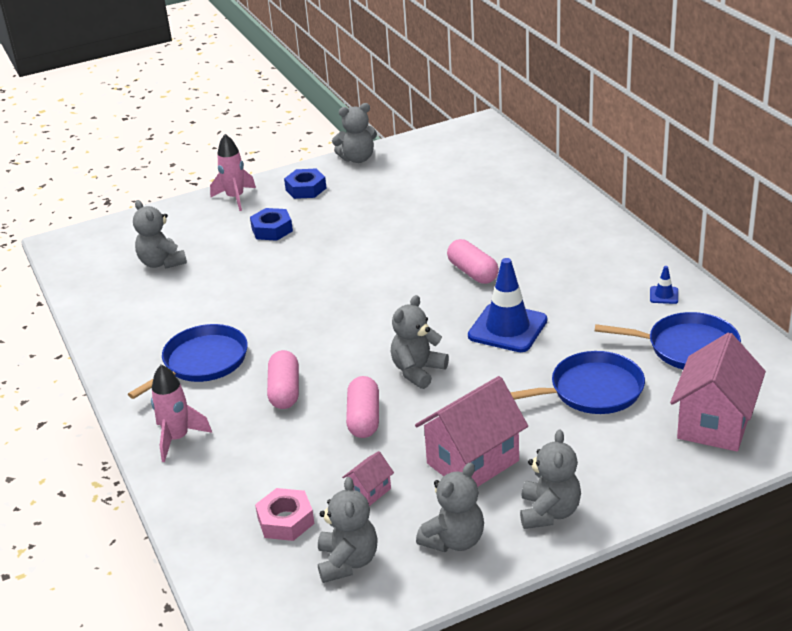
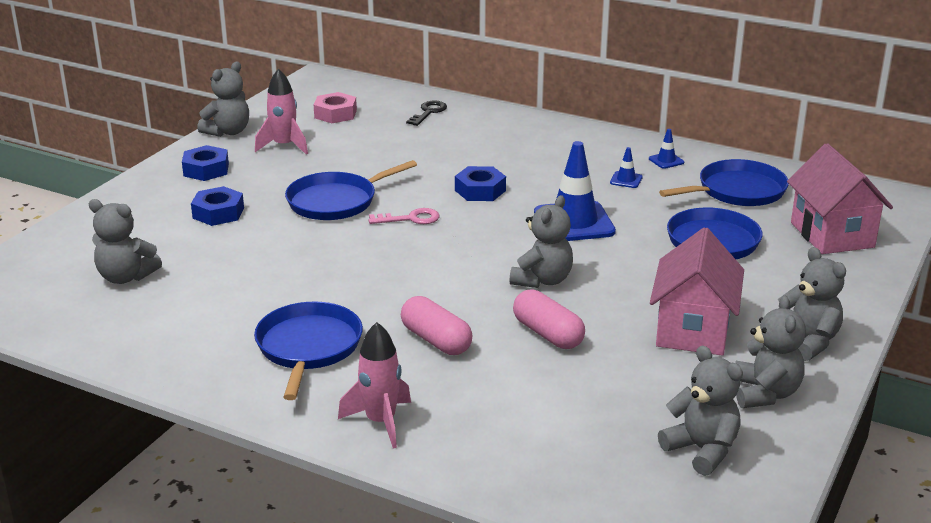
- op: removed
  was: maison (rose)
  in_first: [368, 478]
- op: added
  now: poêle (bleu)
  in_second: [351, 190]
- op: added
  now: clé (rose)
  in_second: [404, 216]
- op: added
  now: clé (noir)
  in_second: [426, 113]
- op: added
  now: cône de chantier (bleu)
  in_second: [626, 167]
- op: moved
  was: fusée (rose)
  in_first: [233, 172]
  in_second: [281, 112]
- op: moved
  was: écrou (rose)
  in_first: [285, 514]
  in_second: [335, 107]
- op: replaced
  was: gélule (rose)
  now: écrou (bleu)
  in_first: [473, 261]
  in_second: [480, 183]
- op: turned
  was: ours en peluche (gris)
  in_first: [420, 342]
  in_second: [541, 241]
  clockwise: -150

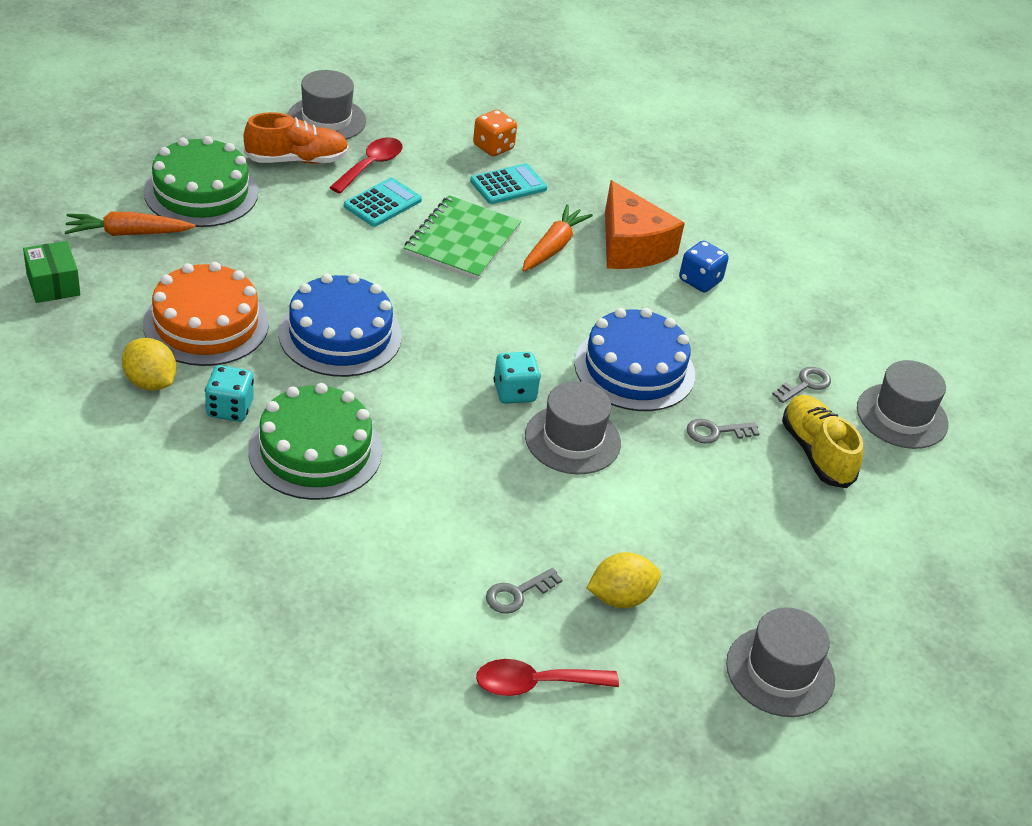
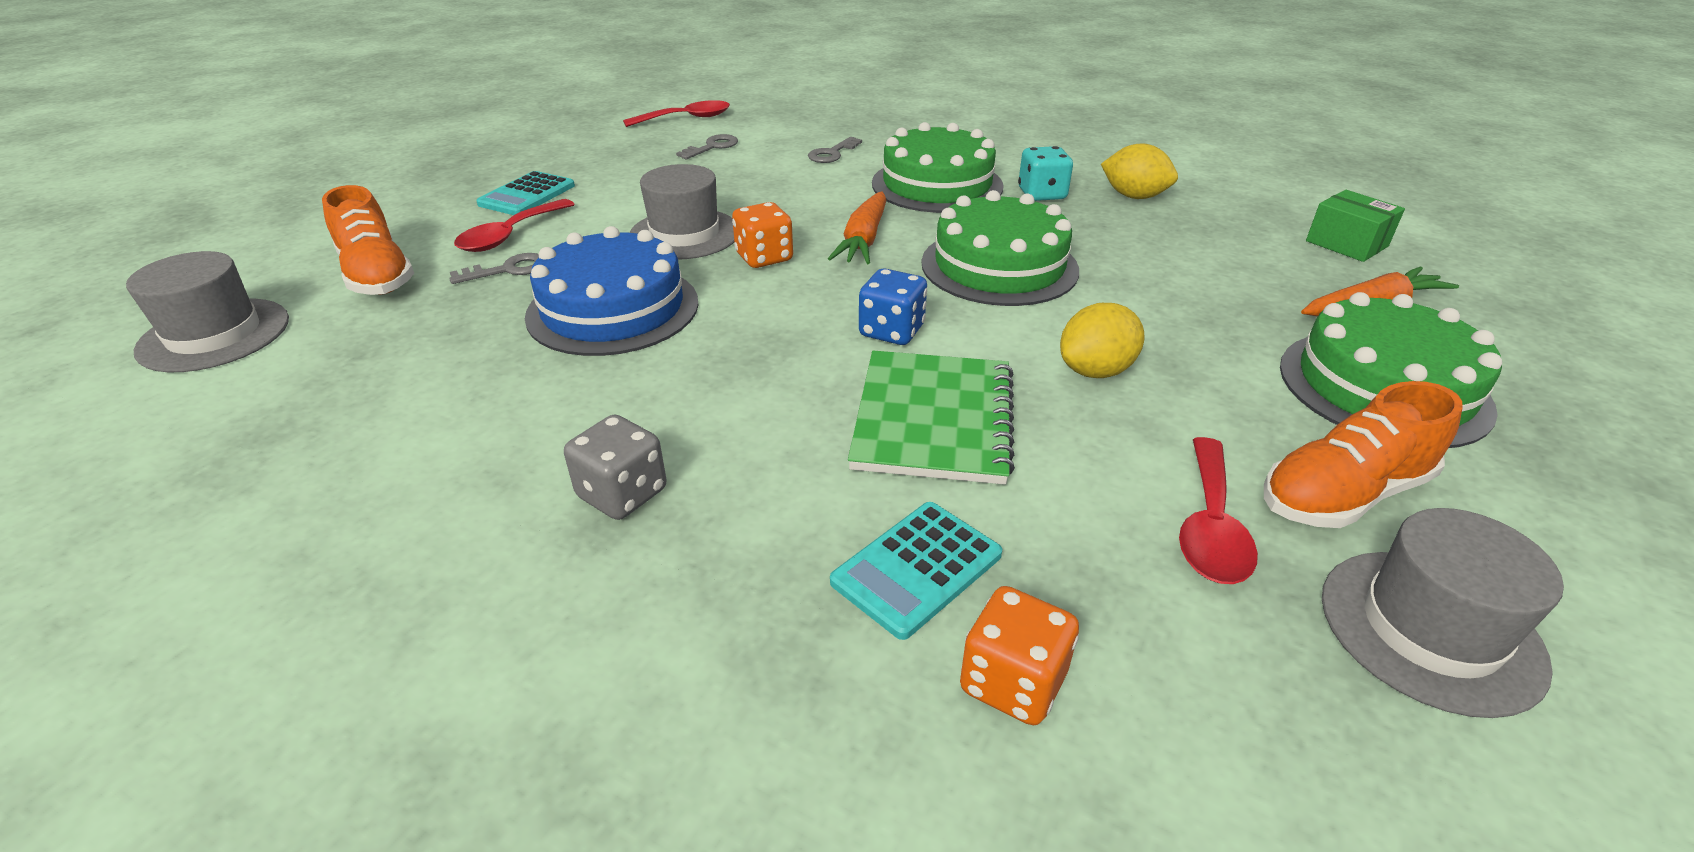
- op: removed
  was: gâteau (orange)
  in_first: [206, 314]
- op: removed
  was: chapeau (gris)
  in_first: [780, 662]
- op: added
  now: cuillère (rouge)
  in_second: [514, 225]
- op: moved
  was: calculatrice (turquoise)
  in_first: [383, 202]
  in_second: [525, 193]
- op: moved
  was: carotte (orange)
  in_first: [557, 237]
  in_second: [857, 228]
- op: moved
  was: citron (jaune)
  in_first: [624, 580]
  in_second: [1102, 340]
- op: moved
  was: dé (bleu)
  in_first: [704, 266]
  in_second: [893, 306]
- op: moved
  was: clé (gris)
  in_first: [801, 385]
  in_second: [835, 150]
- op: replaced
  was: fromage (orange)
  now: dé (gris)
  in_first: [645, 224]
  in_second: [615, 467]
- op: recoloured
  was: gâteau (bleu)
  now: gâteau (vert)
  in_first: [340, 325]
  in_second: [1000, 248]
- op: recoloured
  was: dé (turquoise)
  now: dé (orange)
  in_first: [517, 378]
  in_second: [762, 235]
- op: recoloured
  was: chaussure (jaune)
  now: chaussure (orange)
  in_first: [822, 441]
  in_second: [368, 240]

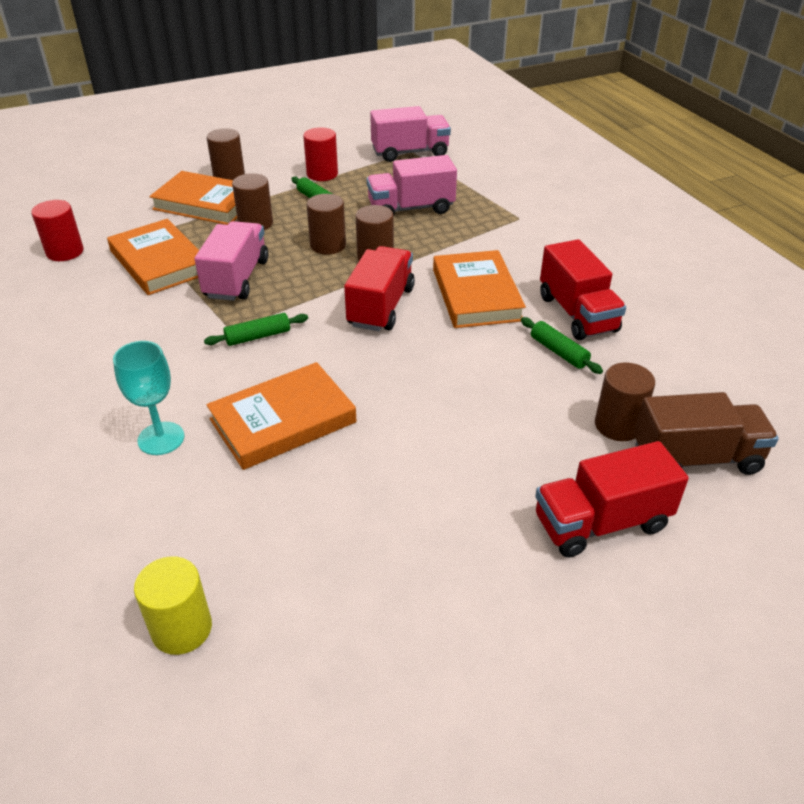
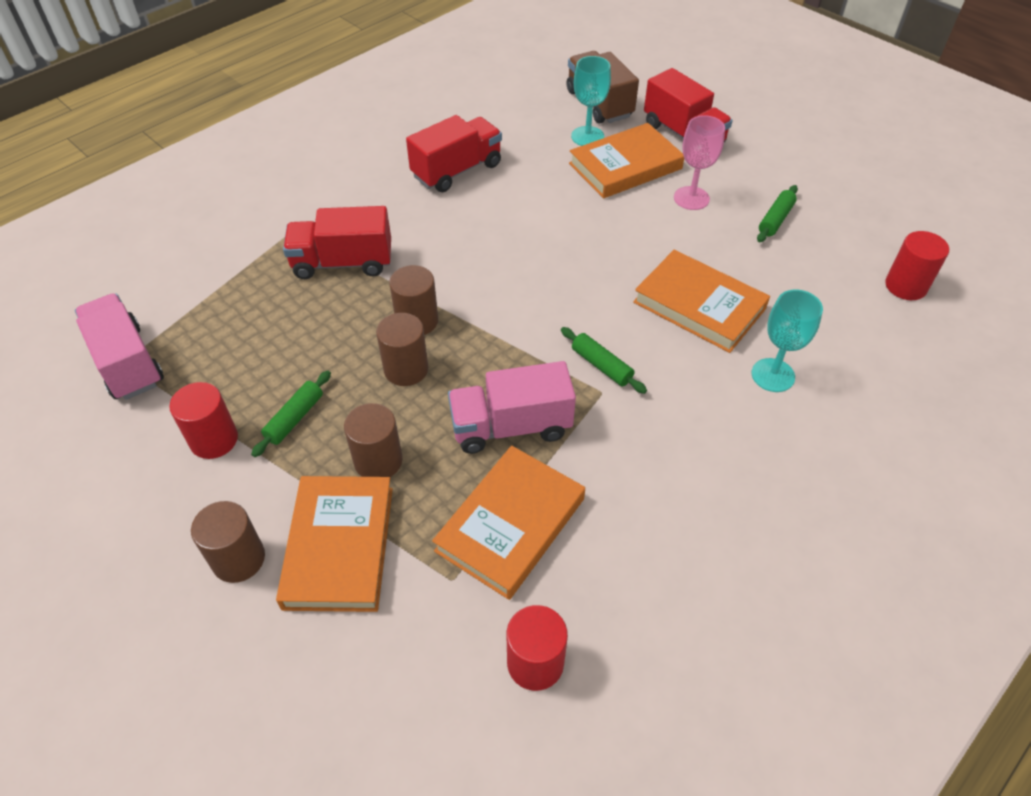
- op: removed
  was: camion (rose)
  in_first: [412, 185]
- op: added
  now: verre à pied (rose)
  in_second: [699, 162]
- op: moved
  was: camion (rouge)
  in_first: [379, 288]
  in_second: [337, 242]
- op: moved
  was: livre (orange)
  in_first: [479, 289]
  in_second: [626, 160]
- op: moved
  was: rouleau à pâtisserie (vert)
  in_first: [562, 345]
  in_second: [777, 214]
- op: replaced
  was: cylindre (marron)
  now: verre à pied (turquoise)
  in_first: [625, 402]
  in_second: [591, 101]
- op: recoloured
  was: cylindre (jaune)
  now: cylindre (rouge)
  in_first: [173, 605]
  in_second: [917, 265]

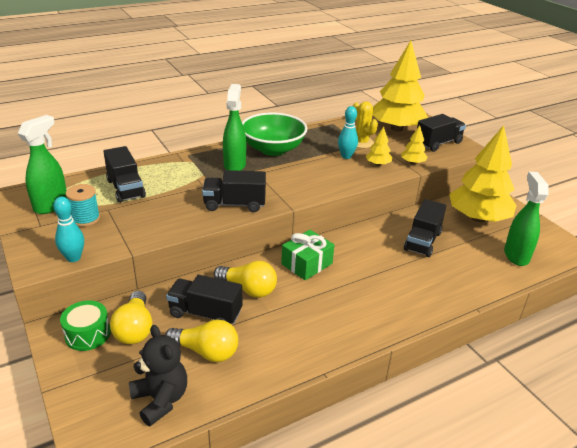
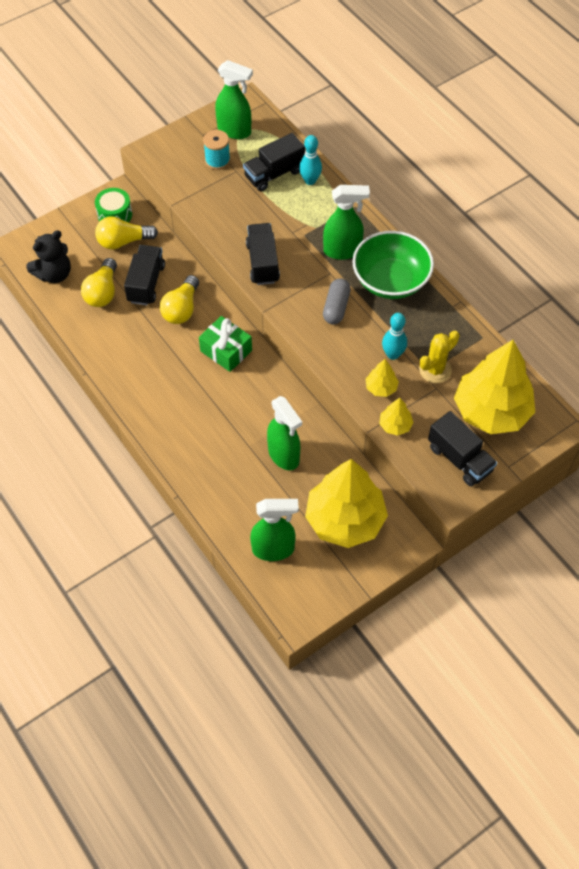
- op: added
  now: gélule (gris)
  in_second: [337, 301]
- op: moved
  was: quille (turquoise)
  in_first: [68, 229]
  in_second: [310, 160]
- op: replaced
  was: camion (noir)
  now: vaporisateur (vert)
  in_first: [425, 228]
  in_second: [284, 433]

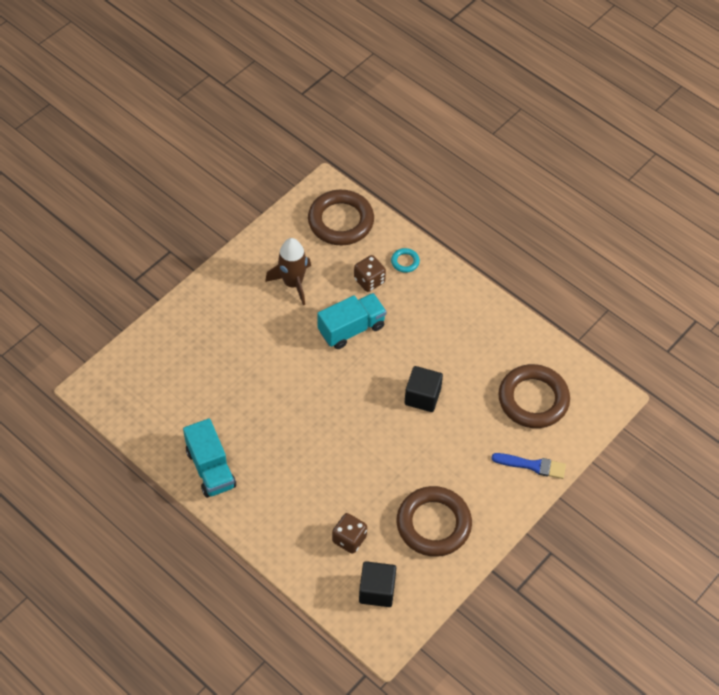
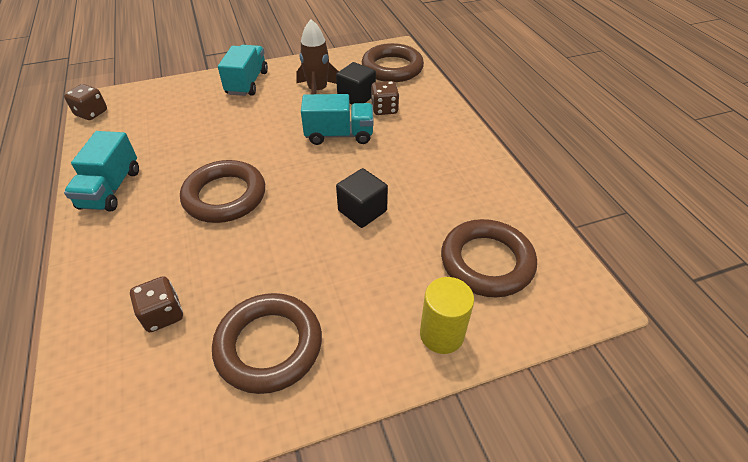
- op: removed
  was: anneau (turquoise)
  in_first: [405, 260]
- op: added
  now: dé (marron)
  in_second: [85, 102]
- op: added
  now: anneau (marron)
  in_second: [222, 191]
- op: added
  now: camion (turquoise)
  in_second: [243, 70]
- op: moved
  was: cube (noir)
  in_first: [377, 584]
  in_second: [356, 83]
- op: replaced
  was: pinceau (bleu)
  now: cylindre (jaune)
  in_first: [528, 466]
  in_second: [447, 315]

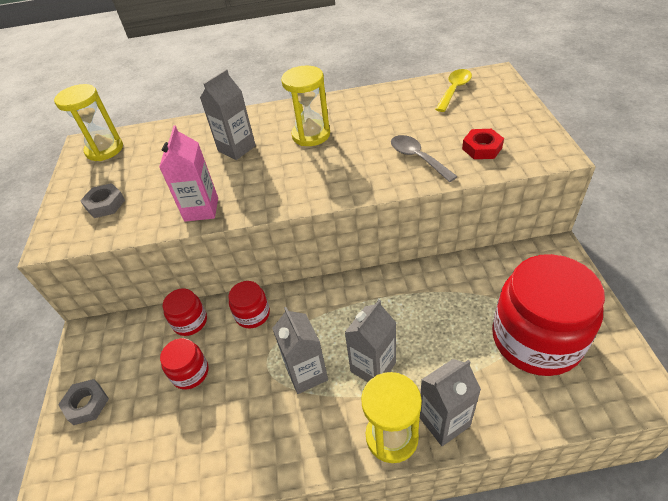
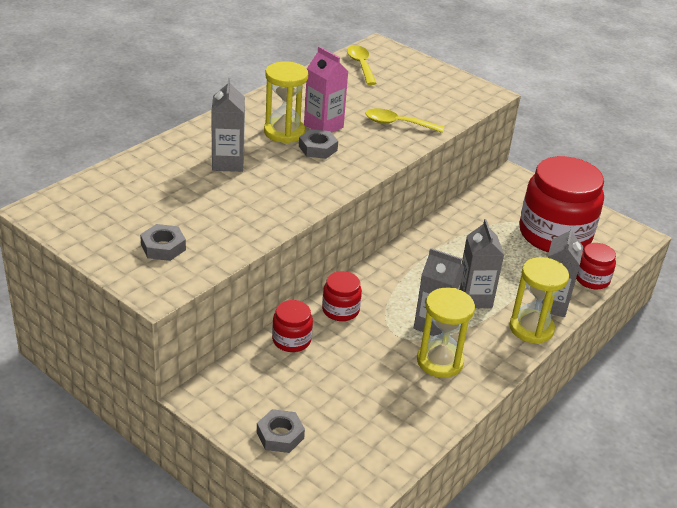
- op: removed
  was: écrou (rouge)
  in_first: [483, 144]
- op: added
  now: écrou (gris)
  in_second: [318, 144]
- op: moved
  was: sablier (jaune)
  in_first: [88, 122]
  in_second: [446, 333]
- op: moved
  was: brique de lait (rose)
  in_first: [188, 173]
  in_second: [326, 89]
- op: moved
  was: bocal (rouge)
  in_first: [184, 364]
  in_second: [596, 266]
- op: recoloured
  was: cuillère (gris)
  now: cuillère (jaune)
  in_first: [424, 158]
  in_second: [404, 120]

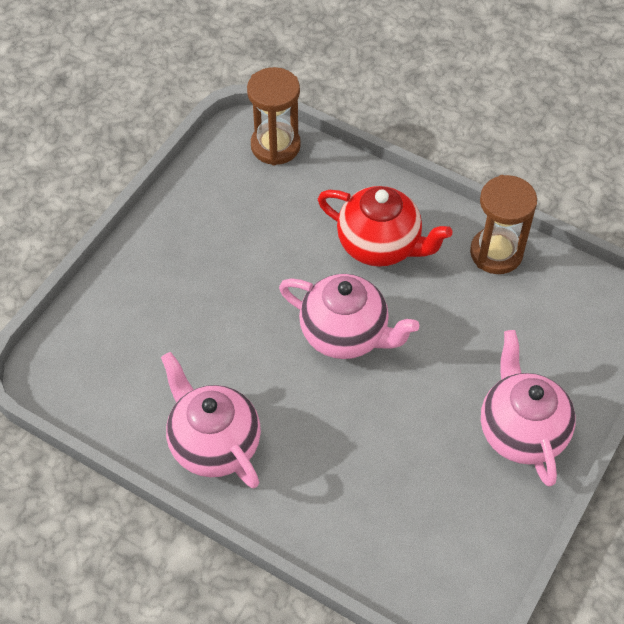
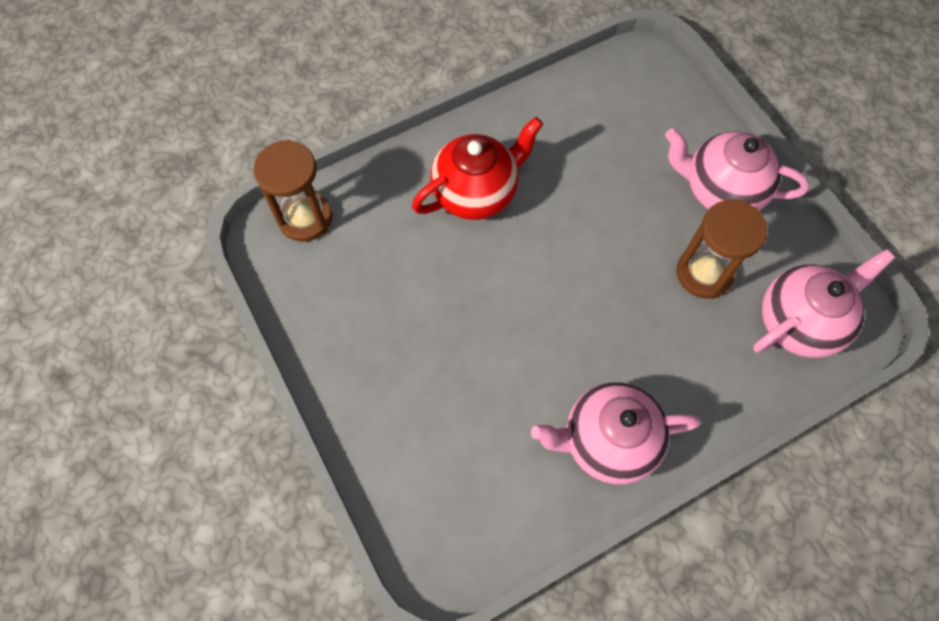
- op: moved
  was: théière (rose)
  in_first: [349, 316]
  in_second: [824, 303]
- op: moved
  was: sablier (marron)
  in_first: [503, 224]
  in_second: [722, 249]

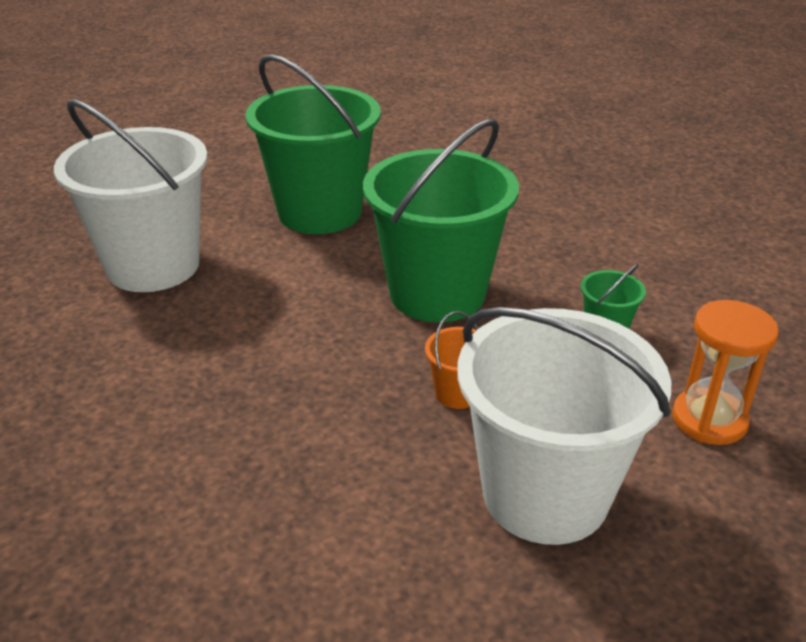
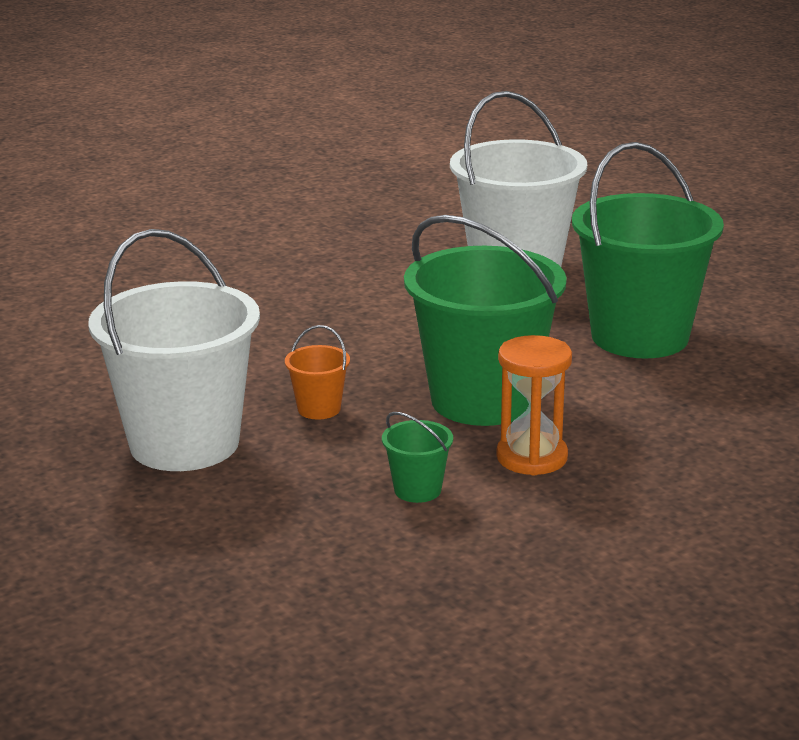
- op: moved
  was: sablier (orange)
  in_first: [725, 372]
  in_second: [534, 405]

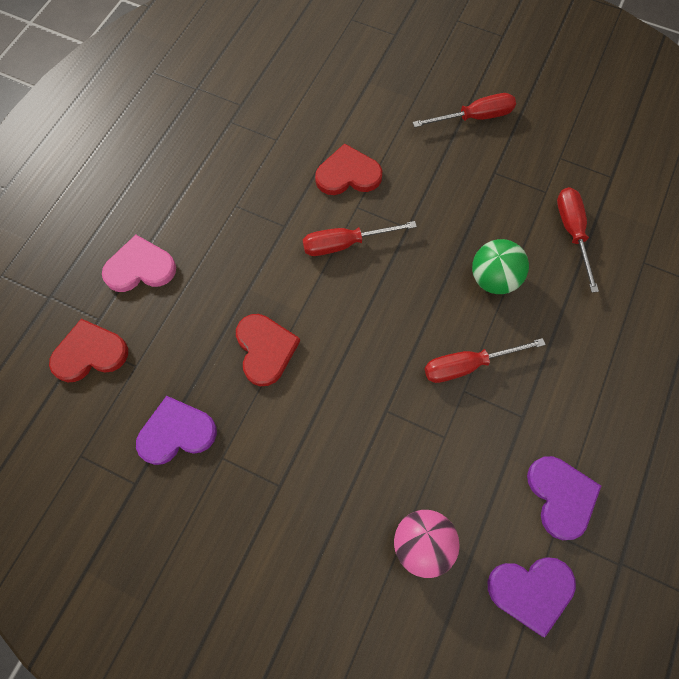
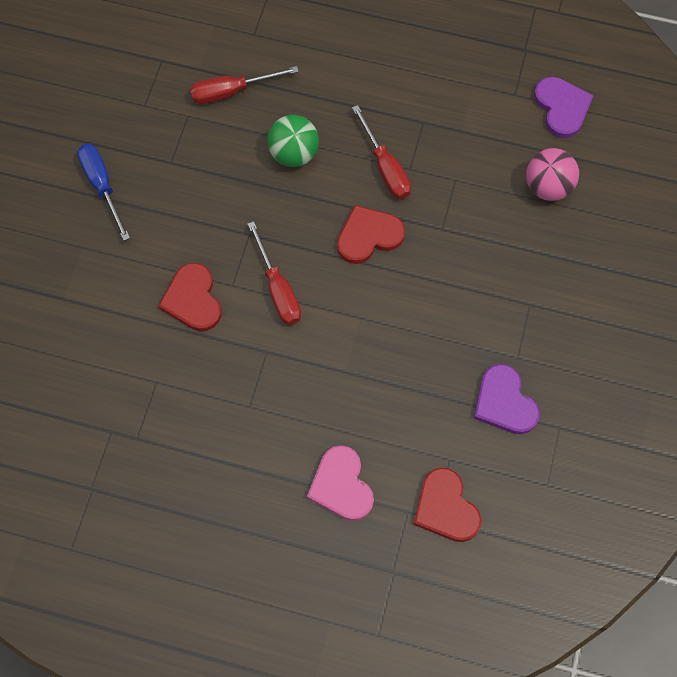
- op: removed
  was: cœur (violet)
  in_first: [564, 498]
- op: moved
  was: cœur (rouge)
  in_first: [268, 350]
  in_second: [371, 234]
- op: recoloured
  was: tournevis (rouge)
  now: tournevis (bleu)
  in_first: [464, 110]
  in_second: [103, 192]

